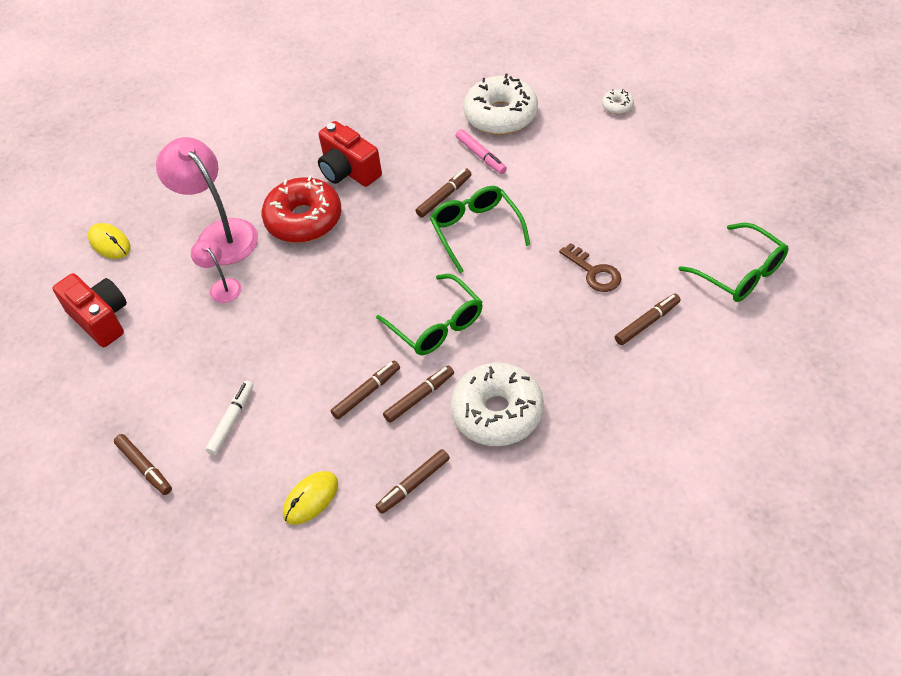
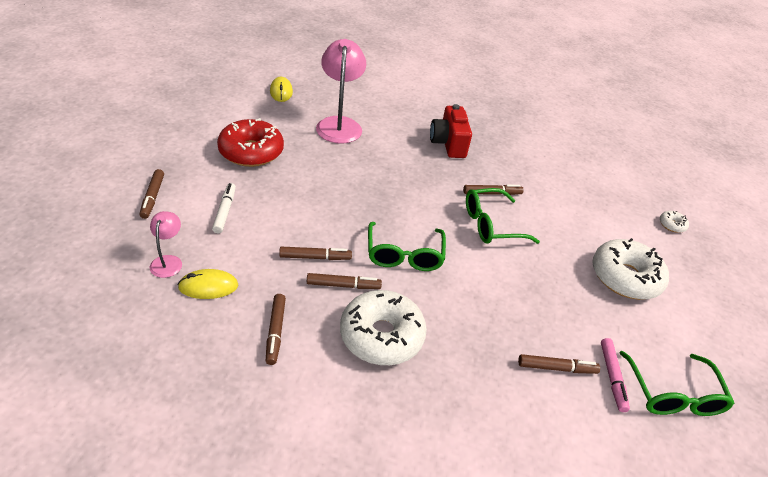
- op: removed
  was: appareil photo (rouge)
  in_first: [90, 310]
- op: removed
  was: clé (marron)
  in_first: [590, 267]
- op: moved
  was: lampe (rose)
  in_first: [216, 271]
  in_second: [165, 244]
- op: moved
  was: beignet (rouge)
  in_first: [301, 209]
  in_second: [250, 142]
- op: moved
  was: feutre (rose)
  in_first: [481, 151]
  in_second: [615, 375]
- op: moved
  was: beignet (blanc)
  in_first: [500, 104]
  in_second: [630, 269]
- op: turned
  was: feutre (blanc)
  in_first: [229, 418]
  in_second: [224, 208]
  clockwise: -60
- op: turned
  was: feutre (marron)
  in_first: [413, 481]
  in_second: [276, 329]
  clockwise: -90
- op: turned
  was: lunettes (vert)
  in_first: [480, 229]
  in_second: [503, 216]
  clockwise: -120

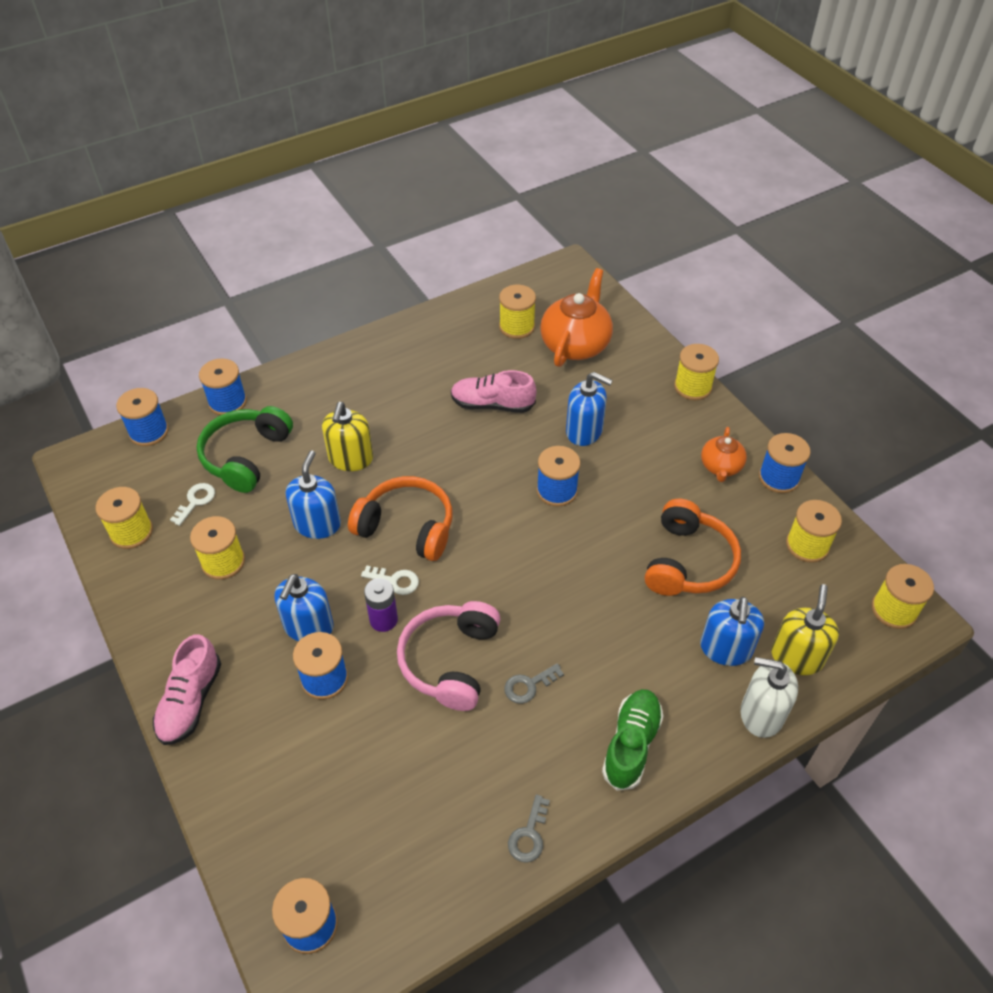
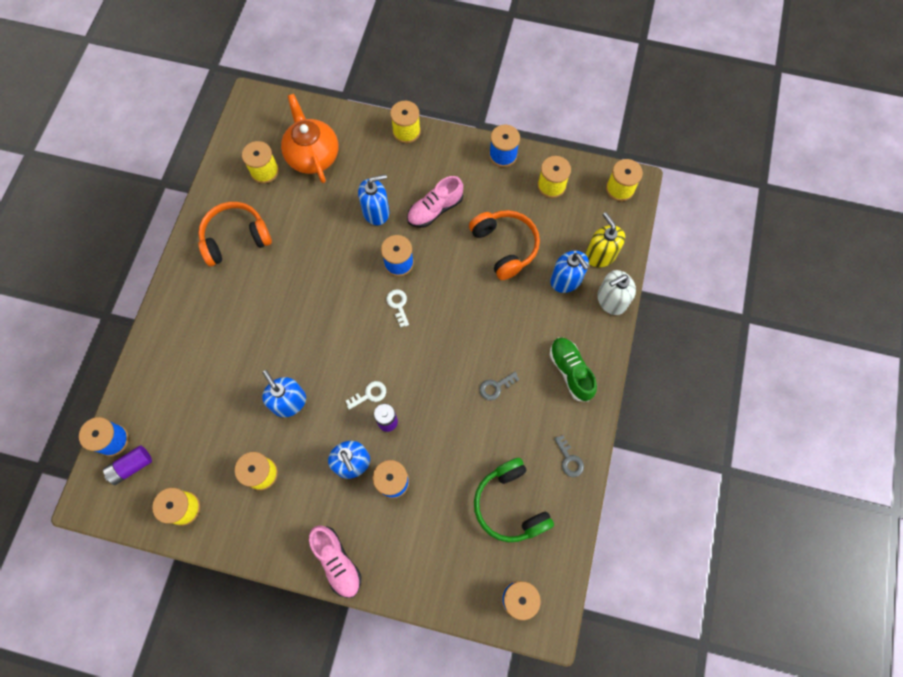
- op: removed
  was: bobine (bleu)
  in_first: [223, 386]
- op: removed
  was: distributeur de savon (jaune)
  in_first: [347, 436]
- op: removed
  was: casque audio (rose)
  in_first: [448, 656]
- op: removed
  was: théière (orange)
  in_first: [724, 454]
- op: added
  now: pile (violet)
  in_second: [127, 465]
- op: moved
  was: clé (blanc)
  in_first: [192, 504]
  in_second: [397, 308]
- op: moved
  was: casque audio (vert)
  in_first: [245, 449]
  in_second: [514, 500]
- op: moved
  was: casque audio (orange)
  in_first: [400, 518]
  in_second: [235, 234]
- op: moved
  was: chaussure (rose)
  in_first: [493, 391]
  in_second: [435, 202]
- op: turned
  was: clé (gris)
  in_first: [534, 683]
  in_second: [499, 386]
  clockwise: 45

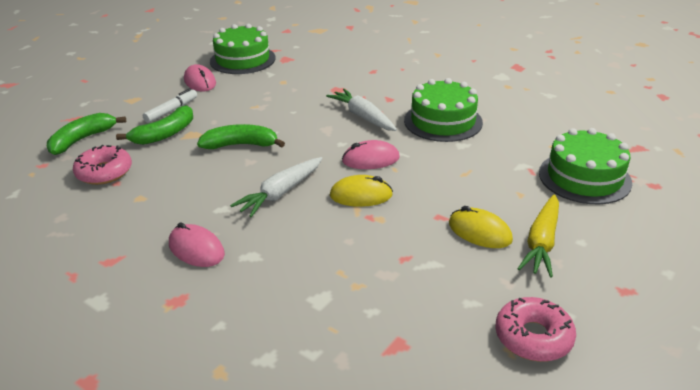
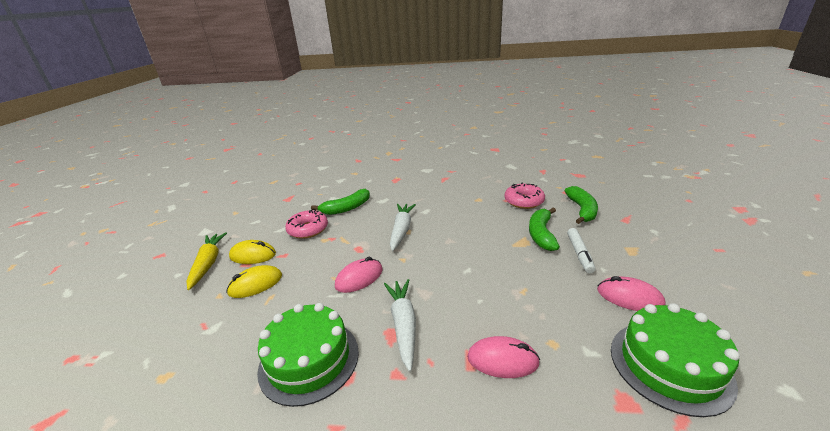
- op: removed
  was: gâteau (vert)
  in_first: [585, 166]
- op: moved
  was: souris (rose)
  in_first: [197, 244]
  in_second: [503, 357]
- op: moved
  was: banane (vert)
  in_first: [241, 136]
  in_second: [340, 202]
- op: moved
  was: souris (jaune)
  in_first: [361, 191]
  in_second: [254, 281]
- op: moved
  was: beignet (rose)
  in_first: [535, 329]
  in_second: [306, 224]
- op: turned
  was: carotte (blanc)
  in_first: [361, 110]
  in_second: [400, 325]
  clockwise: -120

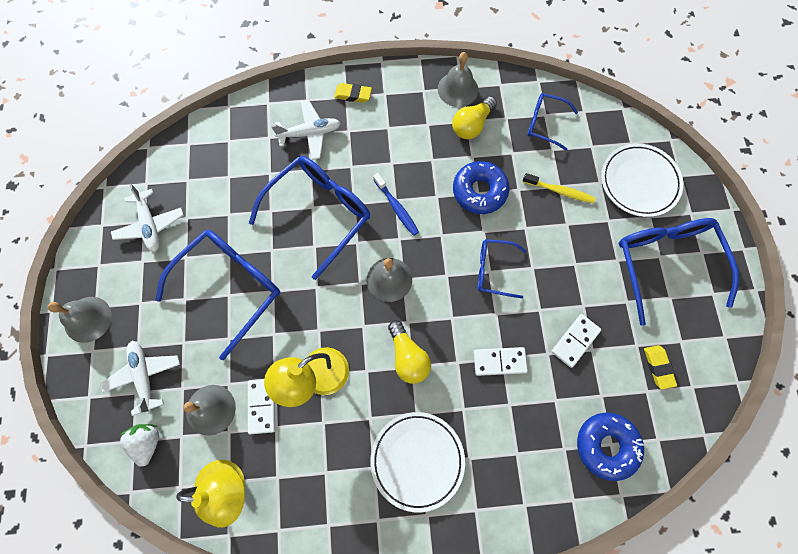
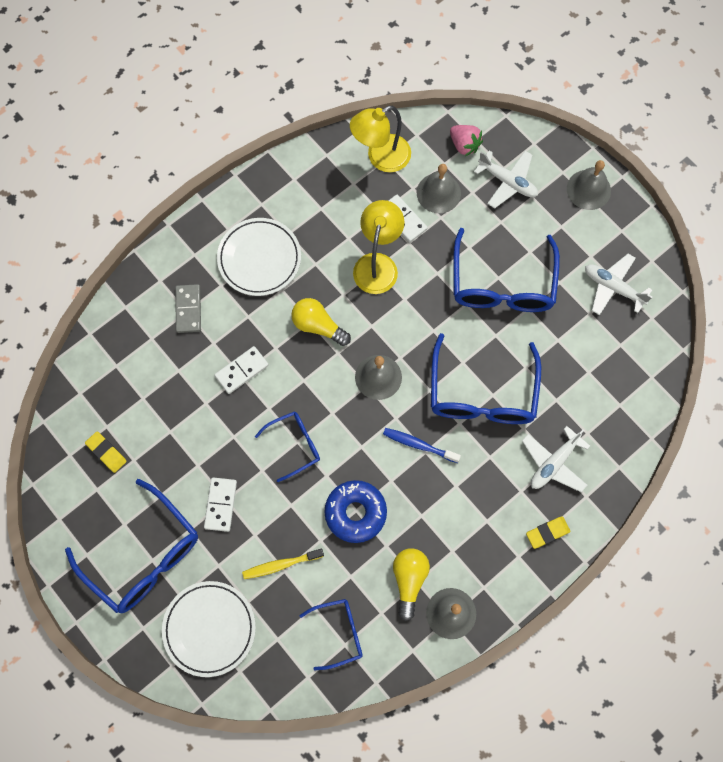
- op: removed
  was: beignet (bleu)
  in_first: [610, 447]
- op: added
  now: domino (gris)
  in_second: [188, 308]
- op: moved
  was: domino (blanc)
  in_first: [576, 341]
  in_second: [220, 505]
- op: recoloured
  was: fraise (blanc)
  now: fraise (rose)
  in_first: [139, 445]
  in_second: [466, 140]

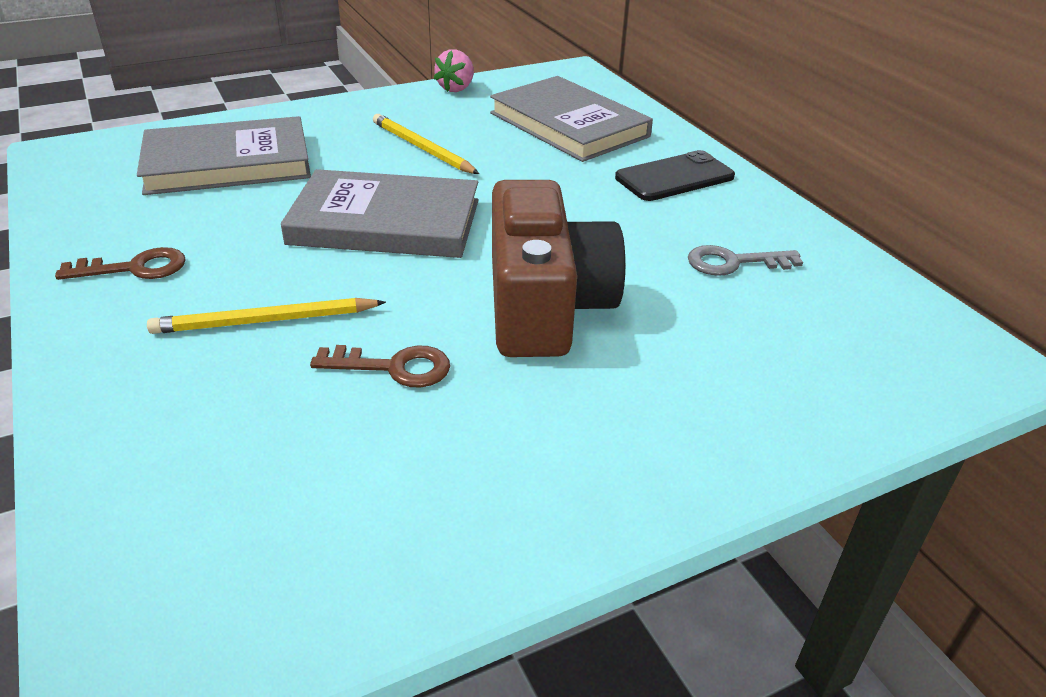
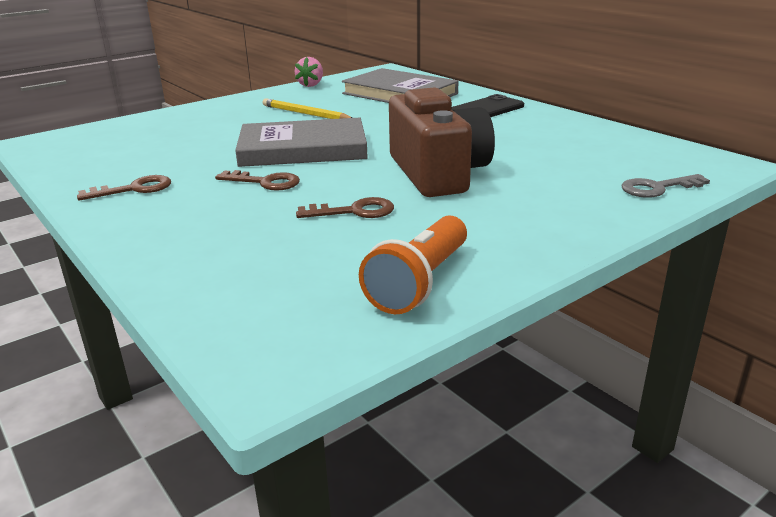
- op: removed
  was: livre (gris)
  in_first: [224, 155]
- op: removed
  was: crayon (jaune)
  in_first: [266, 316]
- op: added
  now: clé (marron)
  in_second: [257, 180]
- op: added
  now: lampe de poche (orange)
  in_second: [413, 265]
- op: moved
  was: clé (gris)
  in_first: [745, 260]
  in_second: [665, 186]

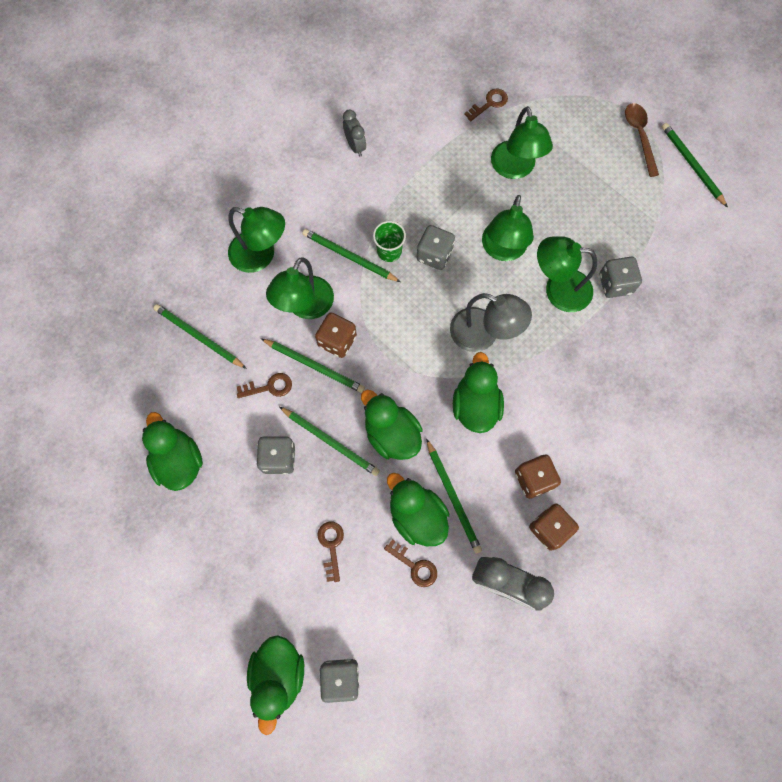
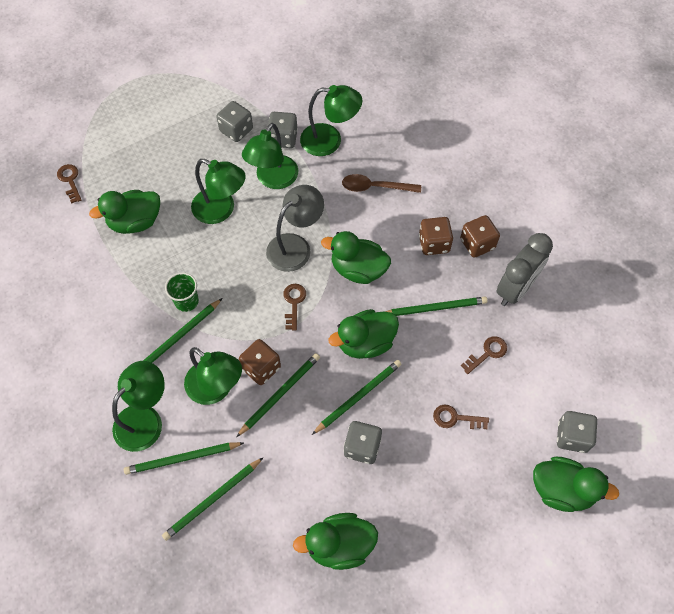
- op: removed
  was: réveil (gris)
  in_first: [354, 133]
- op: moved
  was: clé (marron)
  in_first: [264, 385]
  in_second: [294, 307]
- op: moved
  was: canard (vert)
  in_first: [418, 509]
  in_second: [124, 212]
- op: moved
  was: dé (gris)
  in_first: [436, 247]
  in_second: [234, 121]
- op: moved
  was: lampe (vert)
  in_first: [522, 142]
  in_second: [331, 120]
- op: moved
  was: cuillère (marron)
  in_first: [642, 140]
  in_second: [381, 183]
- op: moved
  was: crayon (vert)
  in_first: [695, 165]
  in_second: [184, 458]

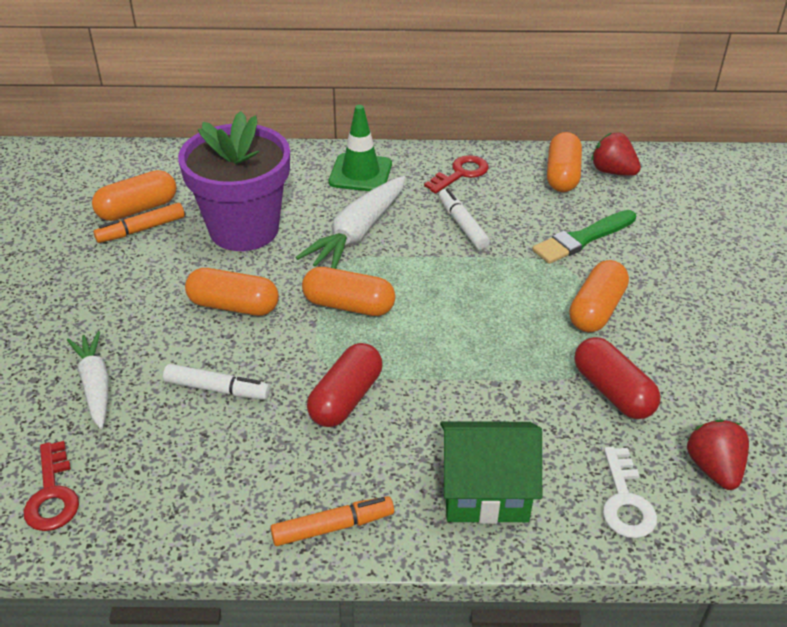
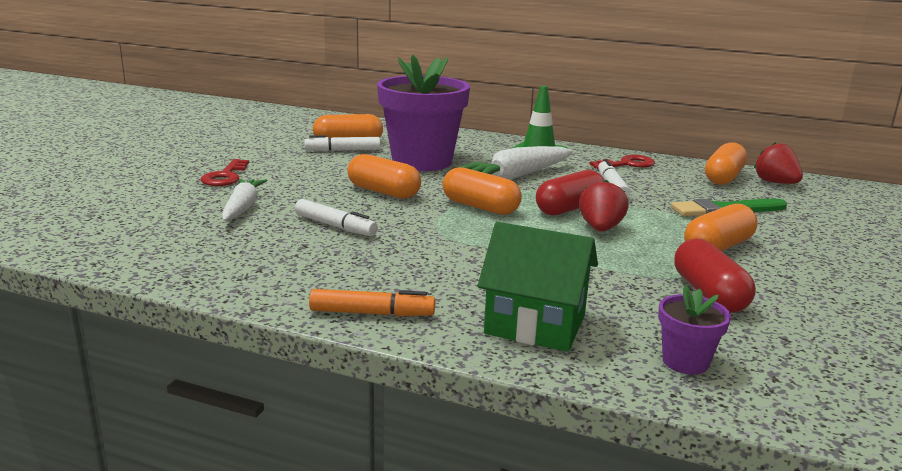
- op: moved
  was: clé (rouge)
  in_first: [51, 486]
  in_second: [225, 172]
- op: moved
  was: gélule (rouge)
  in_first: [345, 385]
  in_second: [570, 193]
- op: moved
  was: fraise (rouge)
  in_first: [718, 454]
  in_second: [603, 206]
- op: replaced
  was: clé (blanc)
  now: pot de fleurs (violet)
  in_first: [630, 492]
  in_second: [694, 330]
- op: recoloured
  was: feutre (orange)
  now: feutre (blanc)
  in_first: [139, 223]
  in_second: [342, 143]

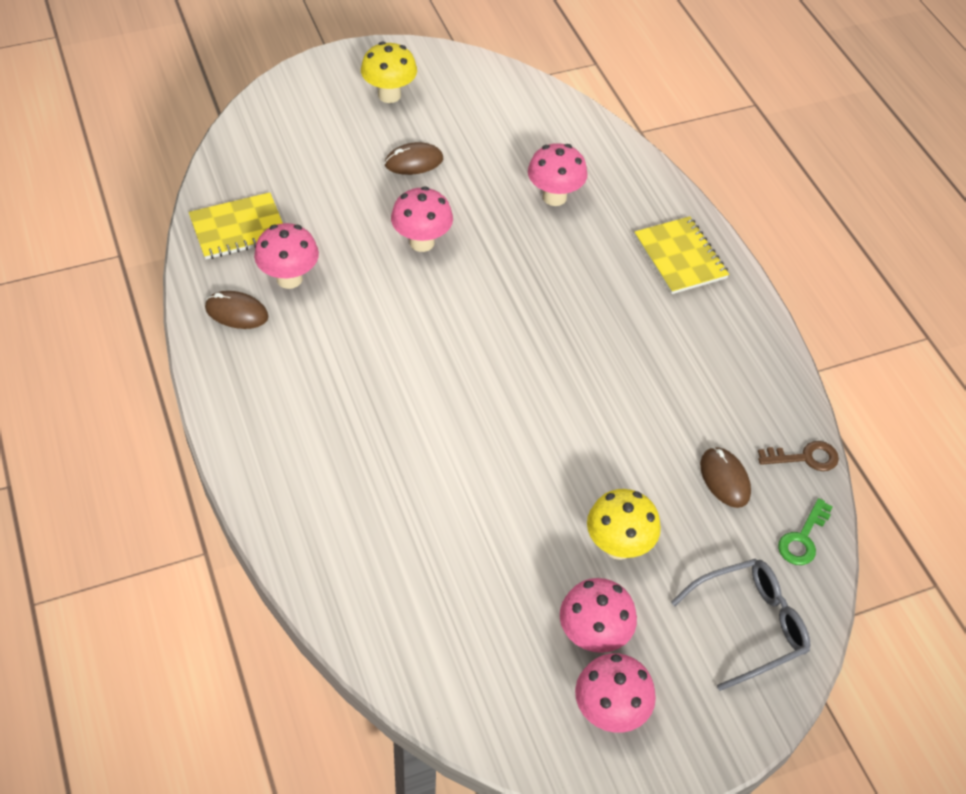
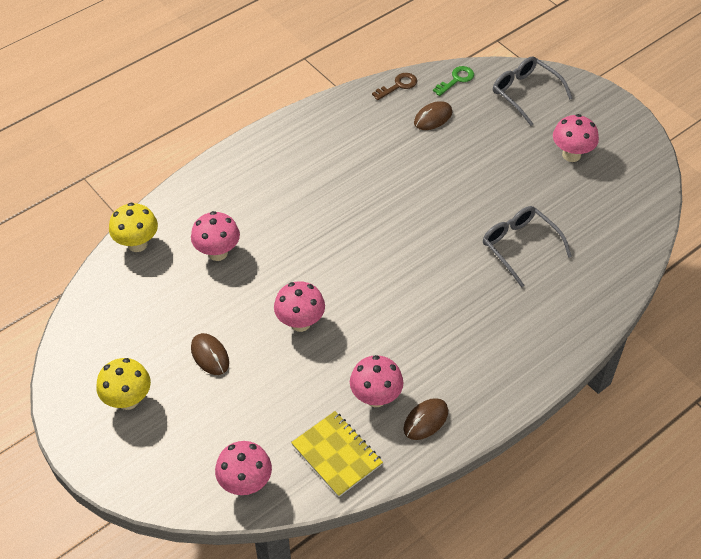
- op: removed
  was: carnet (jaune)
  in_first: [681, 255]
- op: added
  now: lunettes (gris)
  in_second: [527, 247]
- op: moved
  was: champignon (rose)
  in_first: [615, 693]
  in_second: [243, 468]
- op: moved
  was: champignon (jaune)
  in_first: [624, 524]
  in_second: [133, 227]
- op: turned
  was: souris (marron)
  in_first: [237, 310]
  in_second: [425, 419]
  clockwise: 45
- op: turned
  was: clé (marron)
  in_first: [798, 456]
  in_second: [394, 86]
  clockwise: 75
- op: turned
  was: clé (vert)
  in_first: [805, 531]
  in_second: [453, 81]
  clockwise: -60

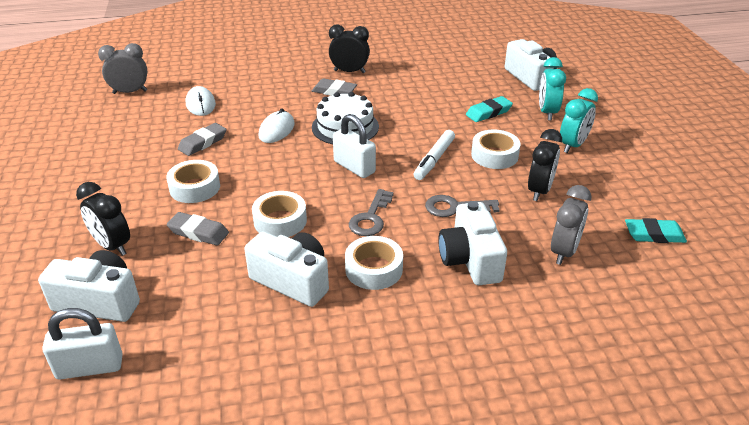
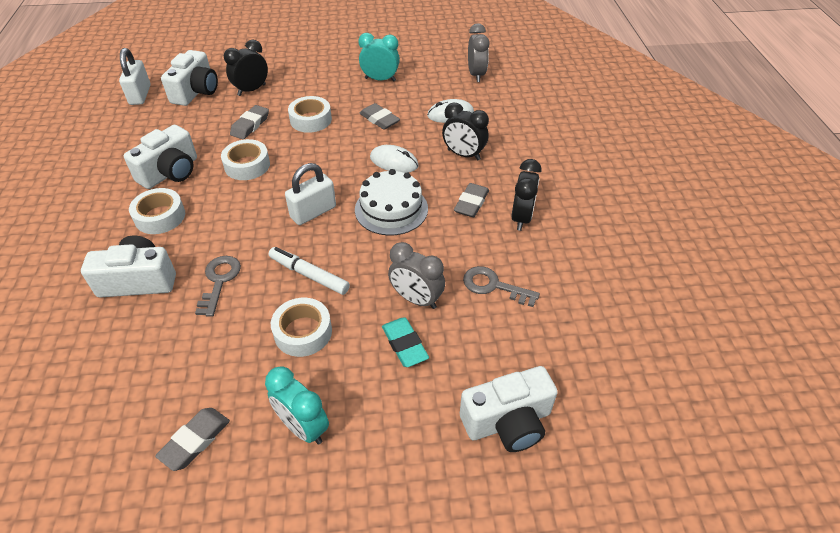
- op: removed
  was: gomme (turquoise)
  in_first: [656, 230]
- op: added
  now: gomme (gris)
  in_second: [192, 439]
- op: moved
  was: clé (gris)
  in_first: [371, 212]
  in_second: [501, 286]
- op: moved
  was: réveil (noir)
  in_first: [545, 165]
  in_second: [465, 131]
- op: moved
  was: réveil (turquoise)
  in_first: [552, 88]
  in_second: [379, 57]
- op: moved
  was: réveil (gris)
  in_first: [571, 225]
  in_second: [416, 275]

